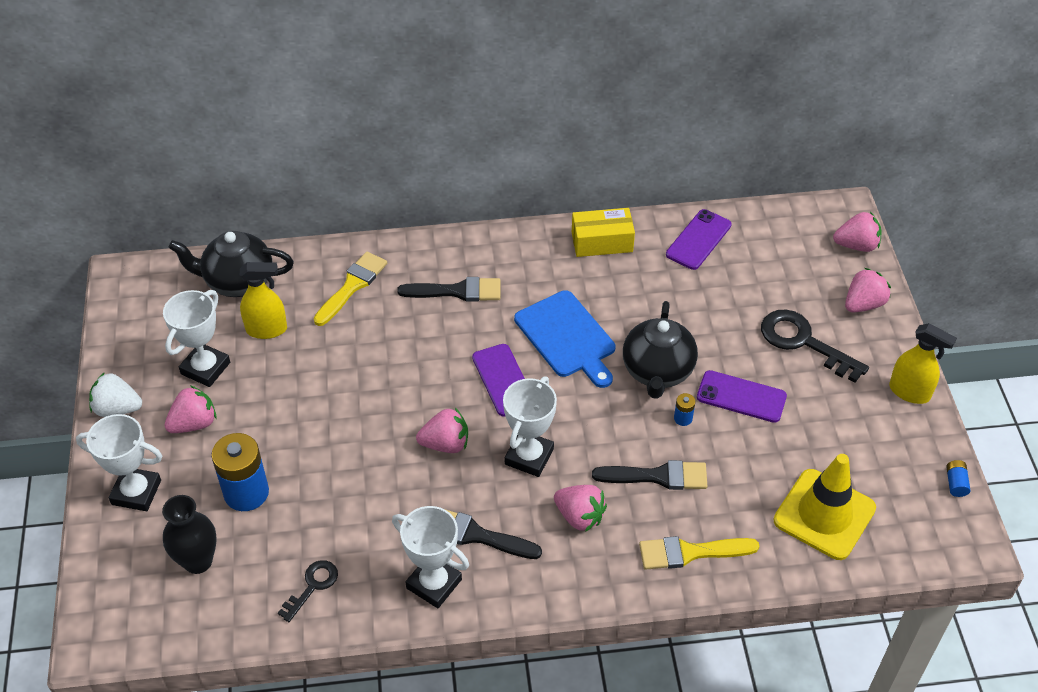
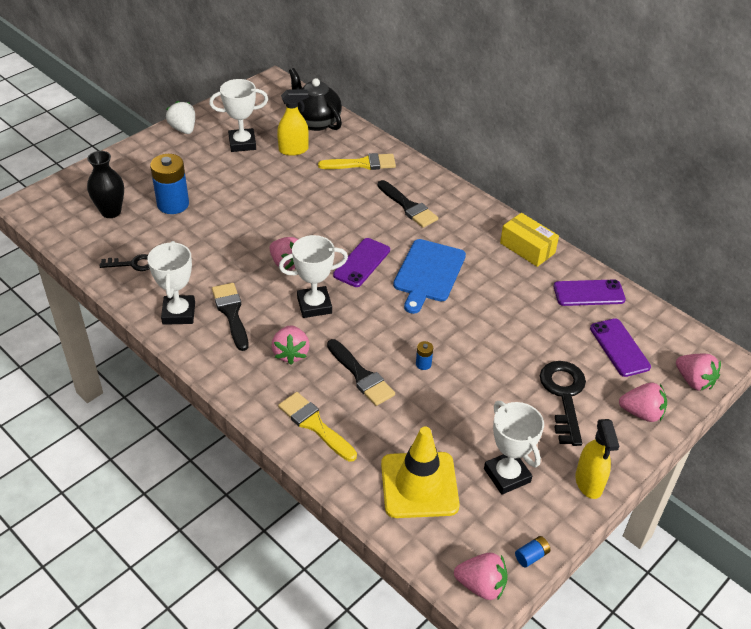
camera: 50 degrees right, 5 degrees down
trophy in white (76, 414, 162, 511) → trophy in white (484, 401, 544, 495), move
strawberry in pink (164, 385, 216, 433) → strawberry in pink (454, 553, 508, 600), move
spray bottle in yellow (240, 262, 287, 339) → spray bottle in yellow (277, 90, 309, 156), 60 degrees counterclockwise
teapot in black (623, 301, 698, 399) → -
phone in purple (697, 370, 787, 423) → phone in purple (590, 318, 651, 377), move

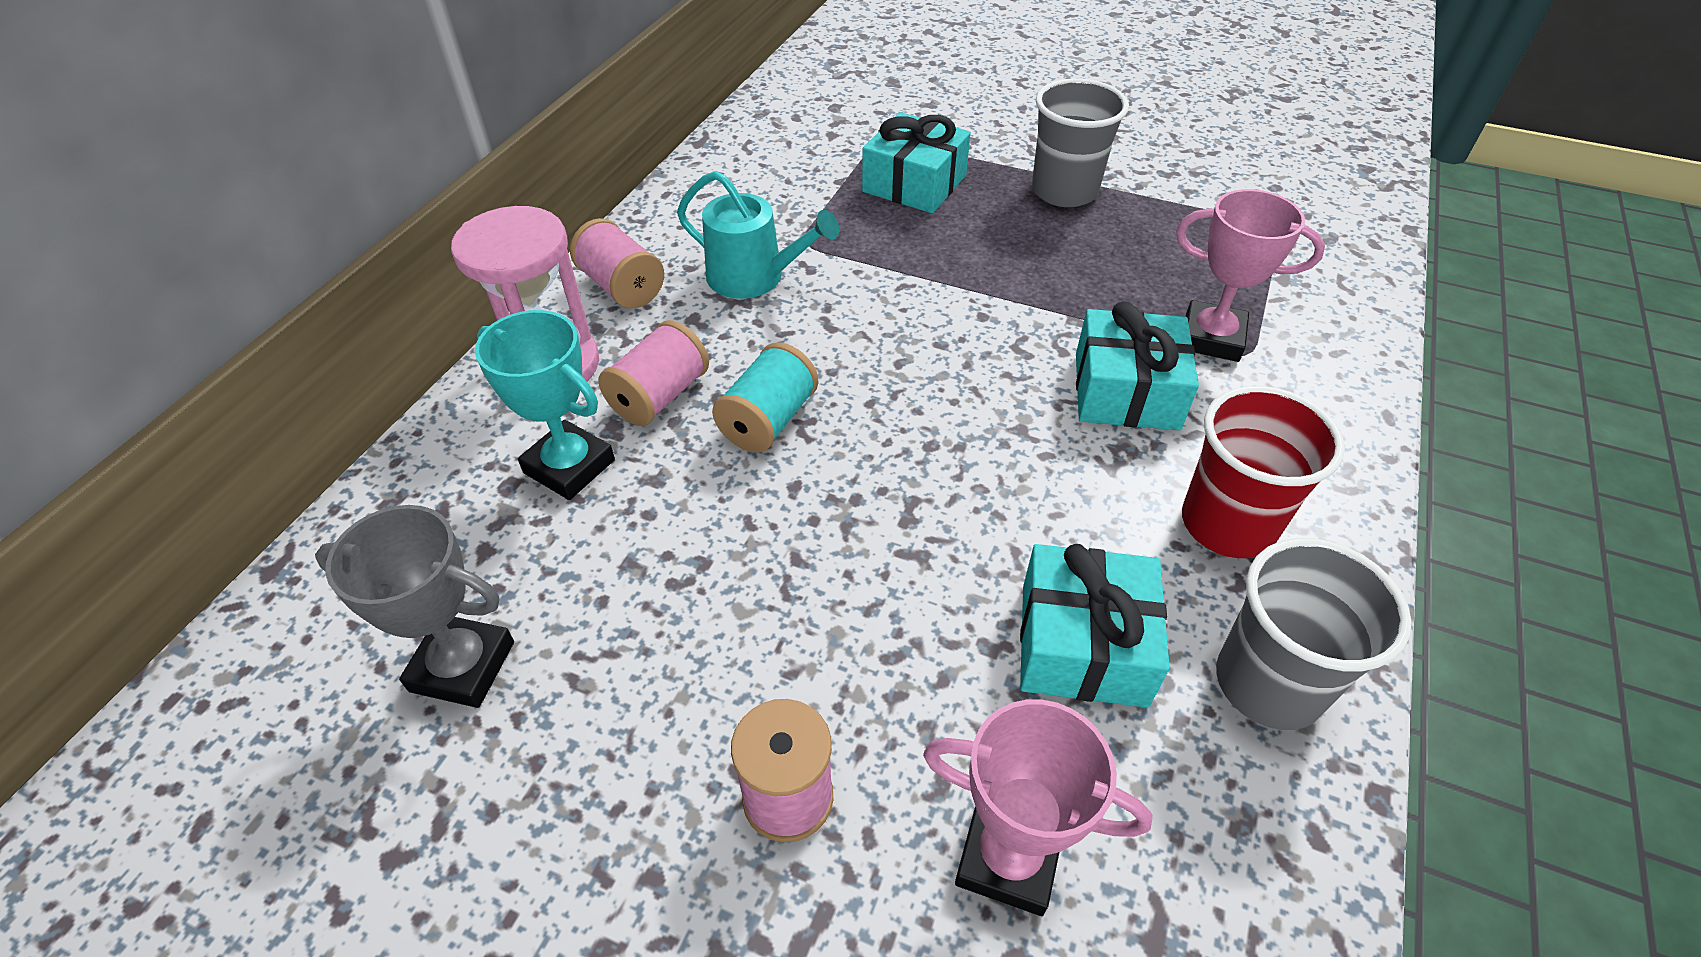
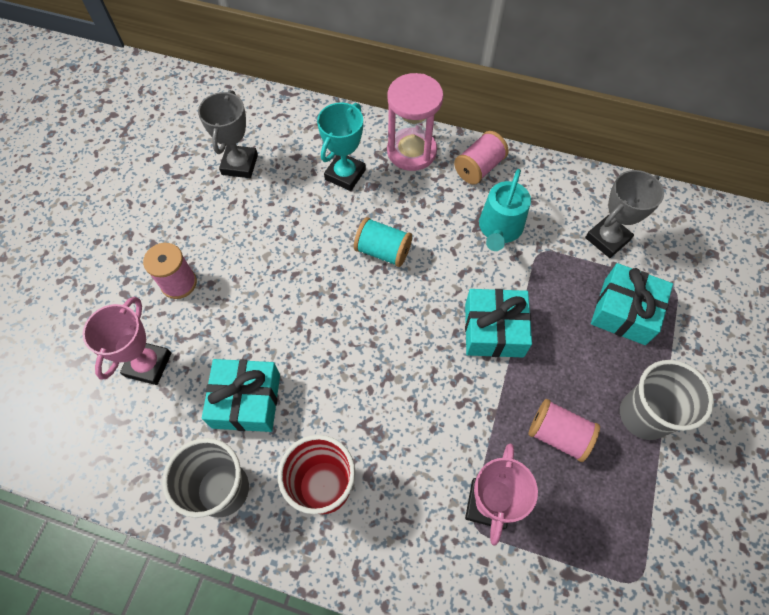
camera: 85 degrees right, 15 degrees up
spool in pink (598, 320, 709, 426) → spool in pink (529, 399, 600, 462), move
gift in turquoise (1076, 302, 1199, 431) → gift in turquoise (465, 289, 532, 357), move
- → trophy in grey (585, 170, 664, 258)

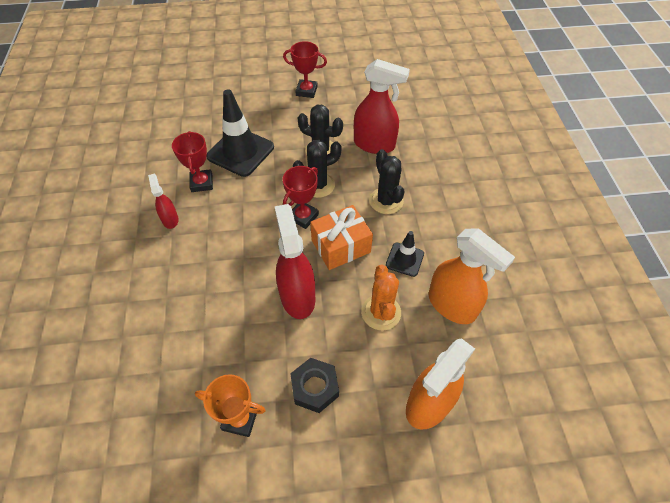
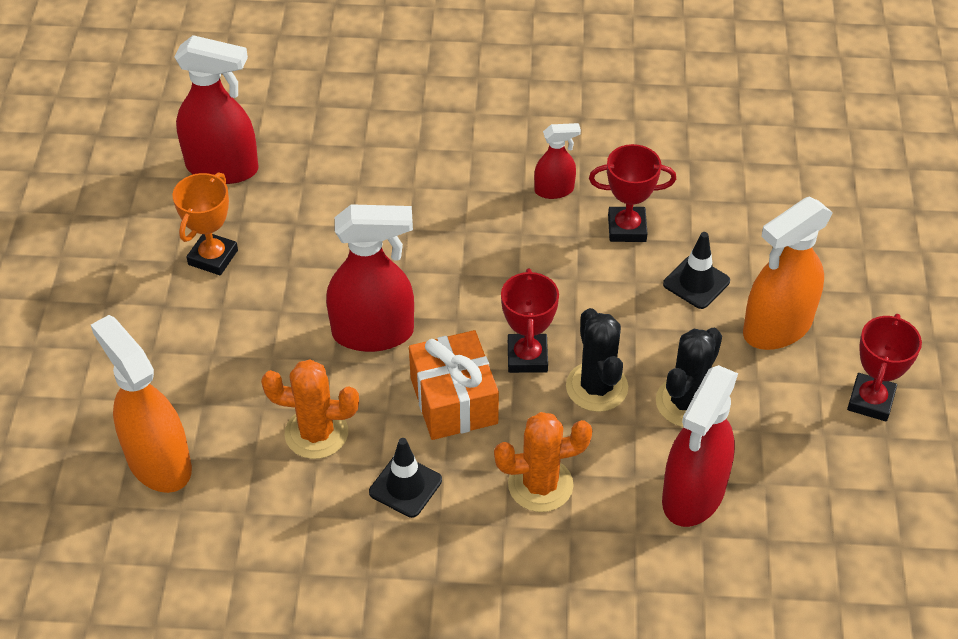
camera: 100 degrees right, 5 degrees down
traffic cone in black (206, 90, 274, 177) → traffic cone in black (663, 232, 730, 309), x0.54
trophy in red (282, 166, 319, 229) → trophy in red (501, 269, 559, 373), 45 degrees clockwise
nut in black (290, 358, 339, 413) → -
cactus in black (369, 149, 404, 214) → cactus in orange (494, 412, 592, 512)
spray bottle in orange (429, 228, 515, 324) → spray bottle in orange (743, 197, 833, 350), move
- → spray bottle in red (174, 35, 259, 184)

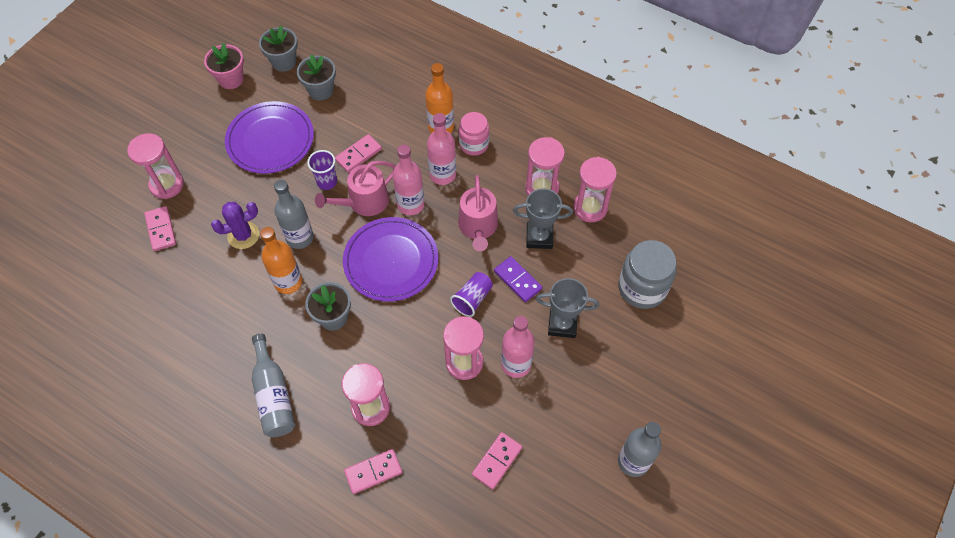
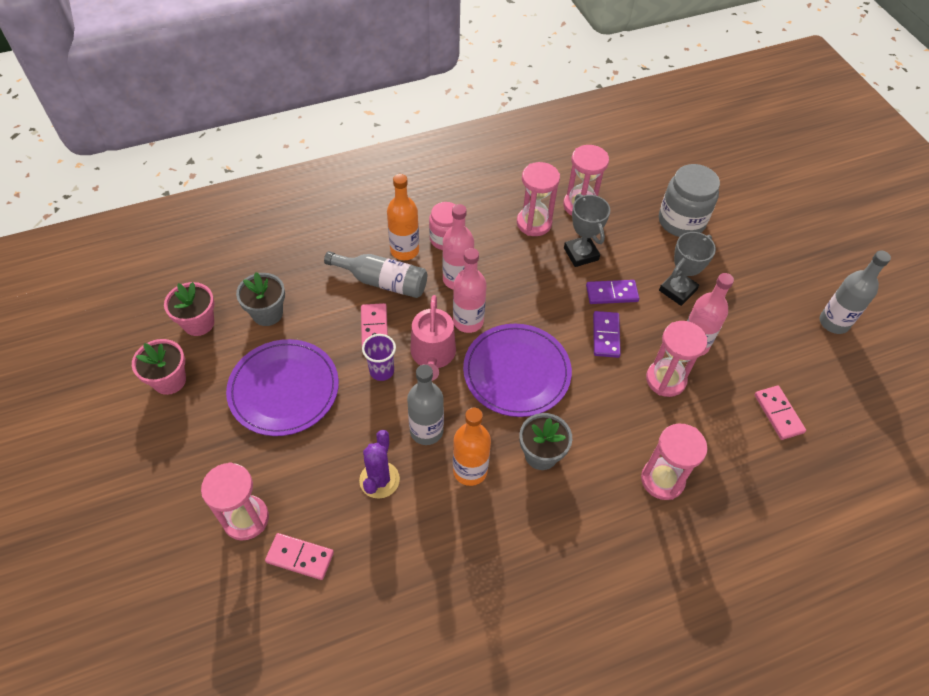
camera: 55 degrees left, 5 degrees down
bottle in grey (252, 334, 295, 437) → bottle in grey (324, 251, 427, 298), move
flower pot in grey (259, 26, 298, 72) → flower pot in pink (164, 282, 215, 336)
domino in pink (344, 449, 402, 494) → -
cup in purple (450, 272, 493, 317) → domino in purple (593, 311, 621, 358)
watering can in pink (458, 175, 498, 251) → -
trophy in grey (513, 188, 573, 249) → trophy in grey (564, 194, 610, 267), 60 degrees counterclockwise

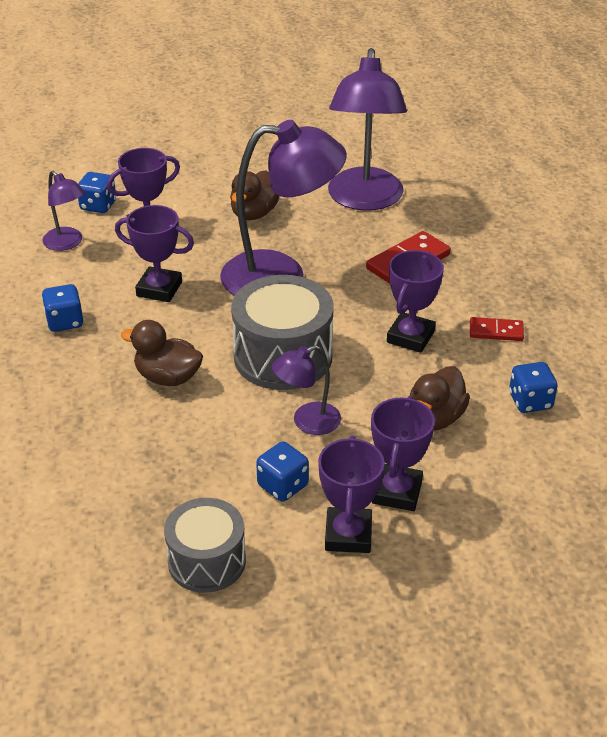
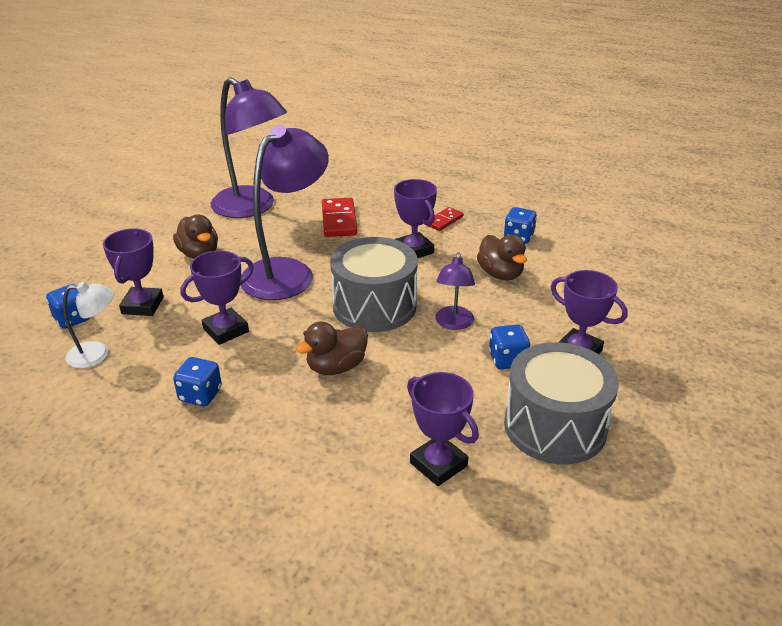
camera: 55 degrees left, 5 degrees down
lamp in purple (42, 171, 85, 251) → lamp in white (63, 282, 115, 368)
drum in grey (164, 498, 246, 593) → drum in grey (504, 342, 619, 464), x1.52
trophy in purple (371, 396, 435, 511) → trophy in purple (407, 372, 479, 486), move

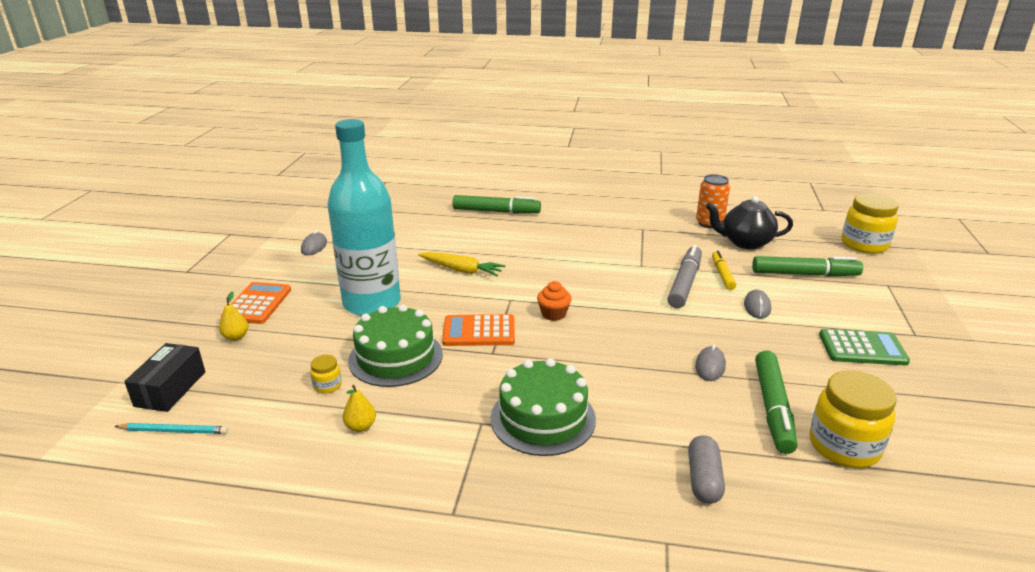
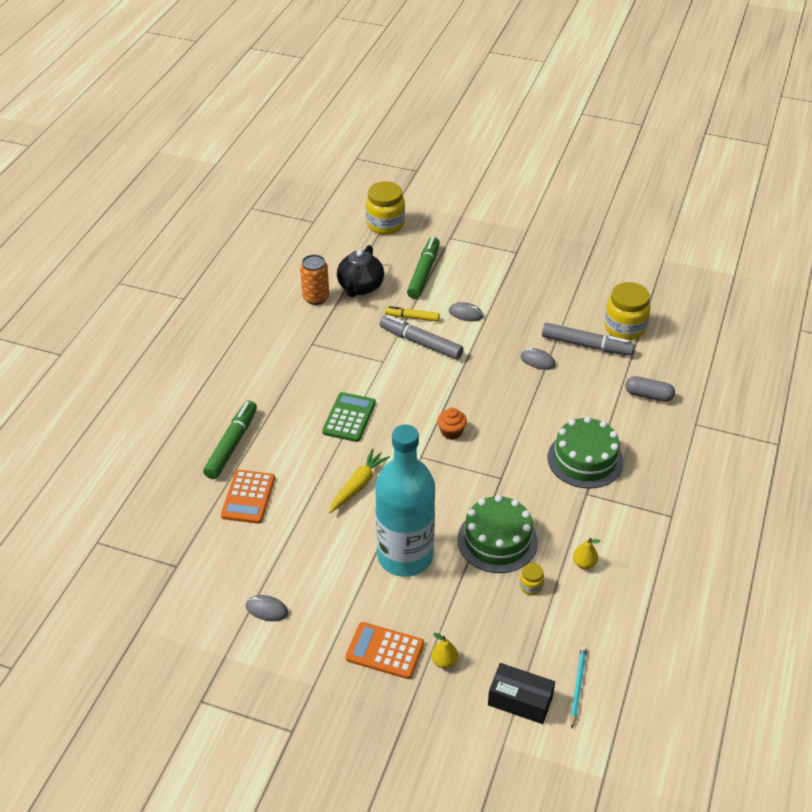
camera: 80 degrees left, 15 degrees up
calculator in orange (442, 314, 515, 346) → calculator in orange (221, 470, 275, 524), move
marker in green (755, 350, 797, 454) → marker in grey (542, 323, 635, 356)
calculator in green (819, 329, 910, 366) → calculator in green (322, 392, 376, 442), move

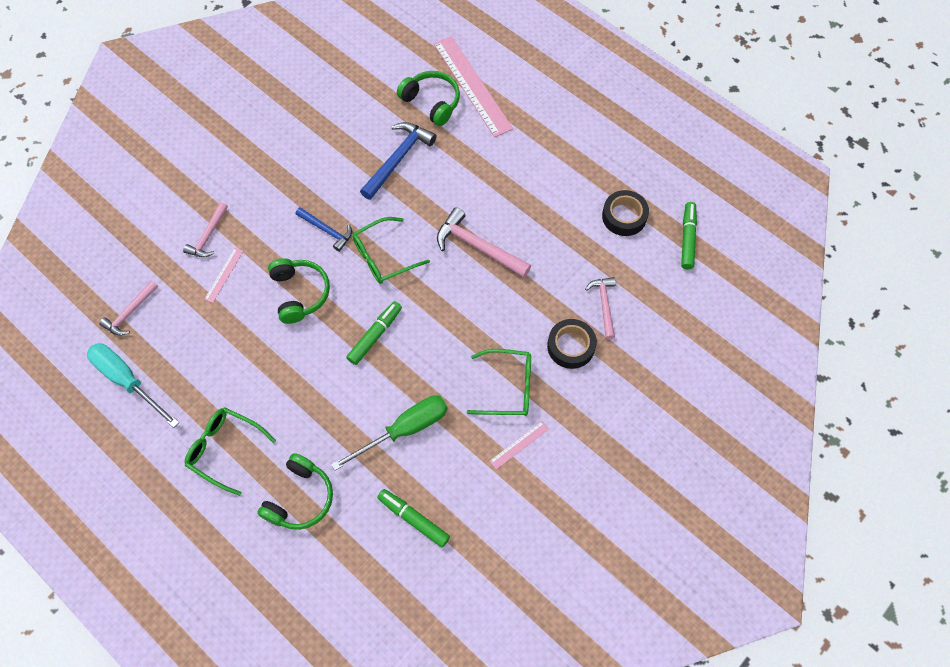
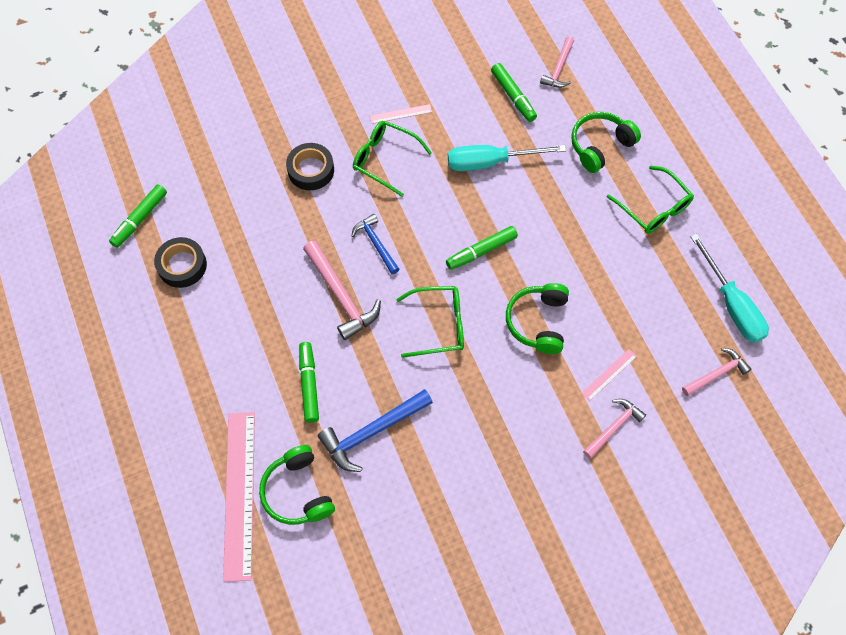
camera: 155 degrees left, 0 degrees up
hammer in blue (296, 207, 352, 252) → hammer in blue (352, 214, 399, 274), move
screwdriver in green (331, 396, 448, 471) → screwdriver in turquoise (448, 145, 566, 171)
hammer in pink (585, 277, 616, 339) → hammer in pink (540, 37, 574, 88), move
- → marker in green (299, 342, 319, 423)

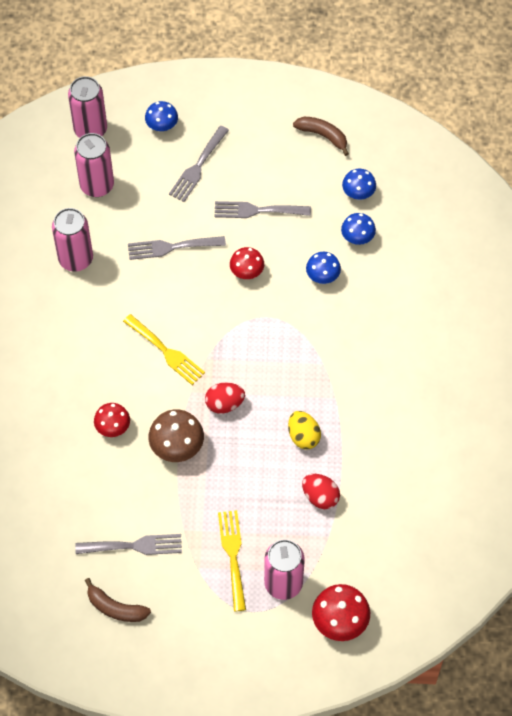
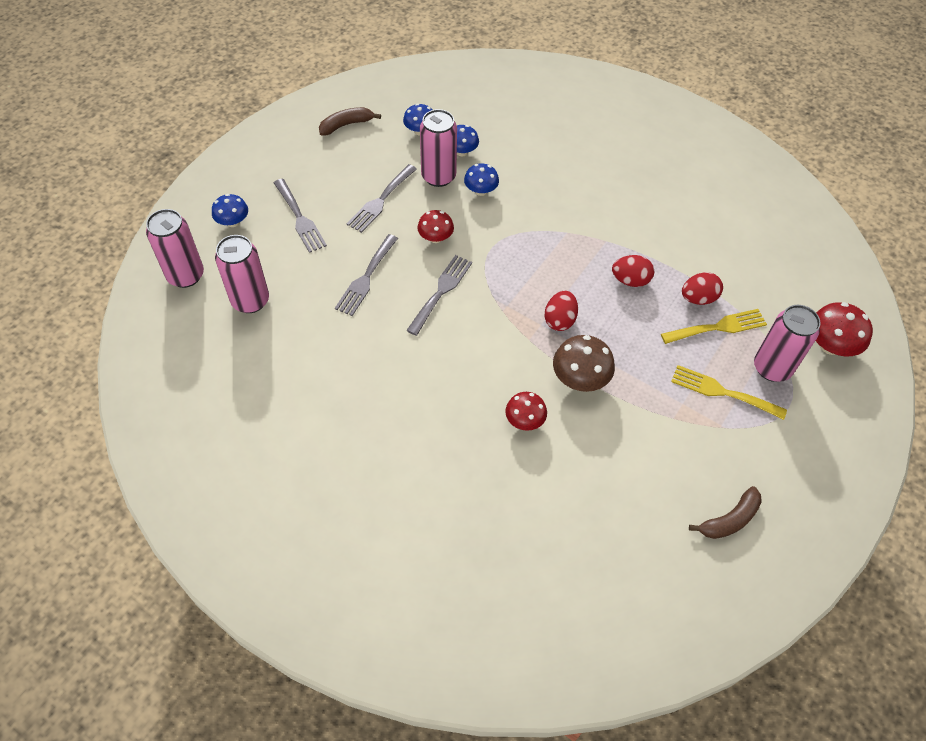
camera: 60 degrees left, 5 degrees down
can in pink (52, 208, 93, 271) → can in pink (420, 109, 457, 187), move
fork in grey (75, 534, 182, 555) → fork in grey (406, 255, 472, 336), move
fork in yellow (123, 314, 205, 385) → fork in yellow (661, 309, 767, 344), move
egg in yellow (288, 411, 321, 449) → egg in red (612, 255, 654, 287)

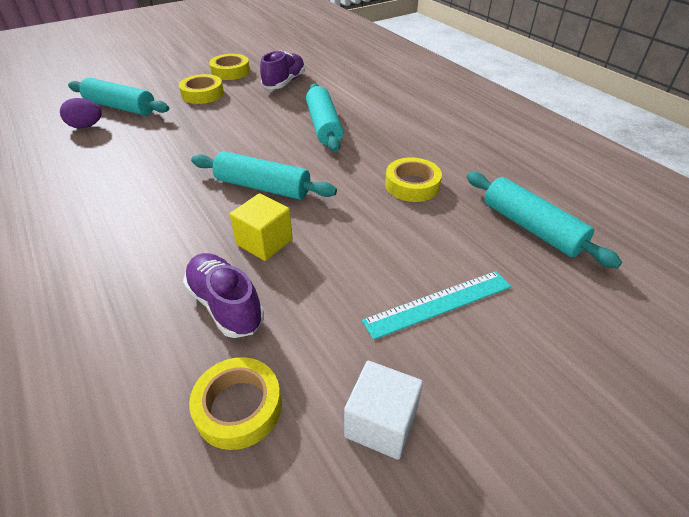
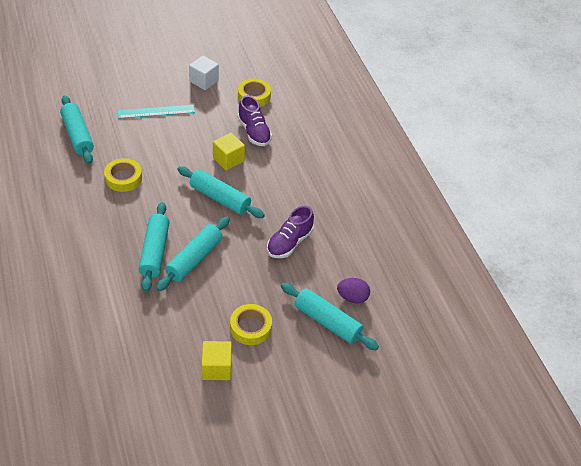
camera: 170 degrees left, 5 degrees up
tape in yellow (209, 54, 250, 80) → cube in yellow (202, 341, 232, 380)
shoe in purple (260, 50, 305, 89) → shoe in purple (267, 206, 314, 258), move
- → rolling pin in turquoise (156, 217, 230, 291)

